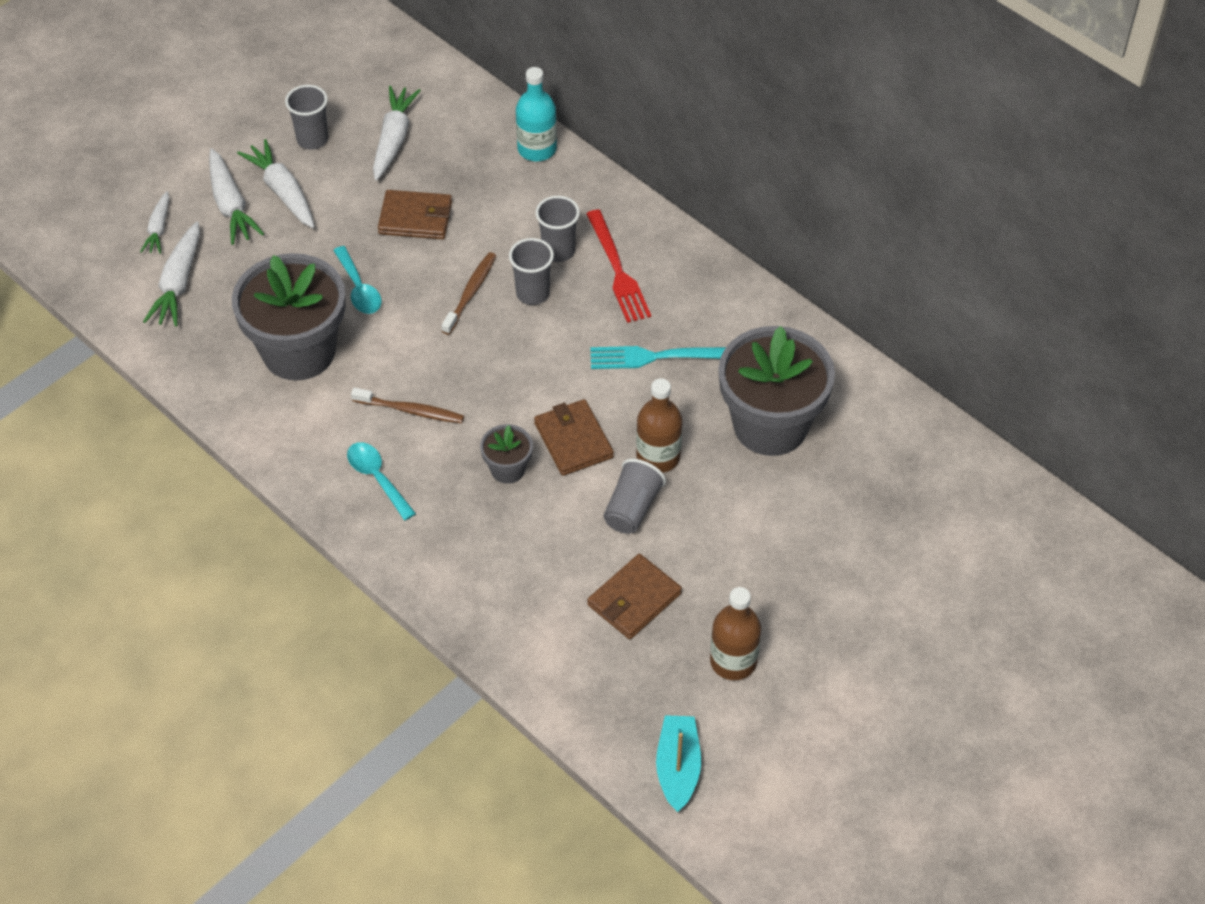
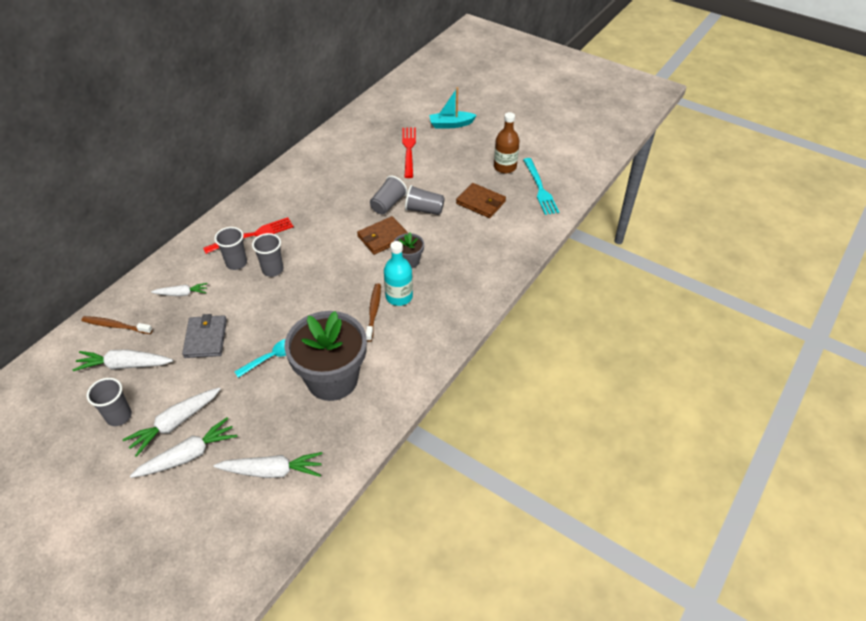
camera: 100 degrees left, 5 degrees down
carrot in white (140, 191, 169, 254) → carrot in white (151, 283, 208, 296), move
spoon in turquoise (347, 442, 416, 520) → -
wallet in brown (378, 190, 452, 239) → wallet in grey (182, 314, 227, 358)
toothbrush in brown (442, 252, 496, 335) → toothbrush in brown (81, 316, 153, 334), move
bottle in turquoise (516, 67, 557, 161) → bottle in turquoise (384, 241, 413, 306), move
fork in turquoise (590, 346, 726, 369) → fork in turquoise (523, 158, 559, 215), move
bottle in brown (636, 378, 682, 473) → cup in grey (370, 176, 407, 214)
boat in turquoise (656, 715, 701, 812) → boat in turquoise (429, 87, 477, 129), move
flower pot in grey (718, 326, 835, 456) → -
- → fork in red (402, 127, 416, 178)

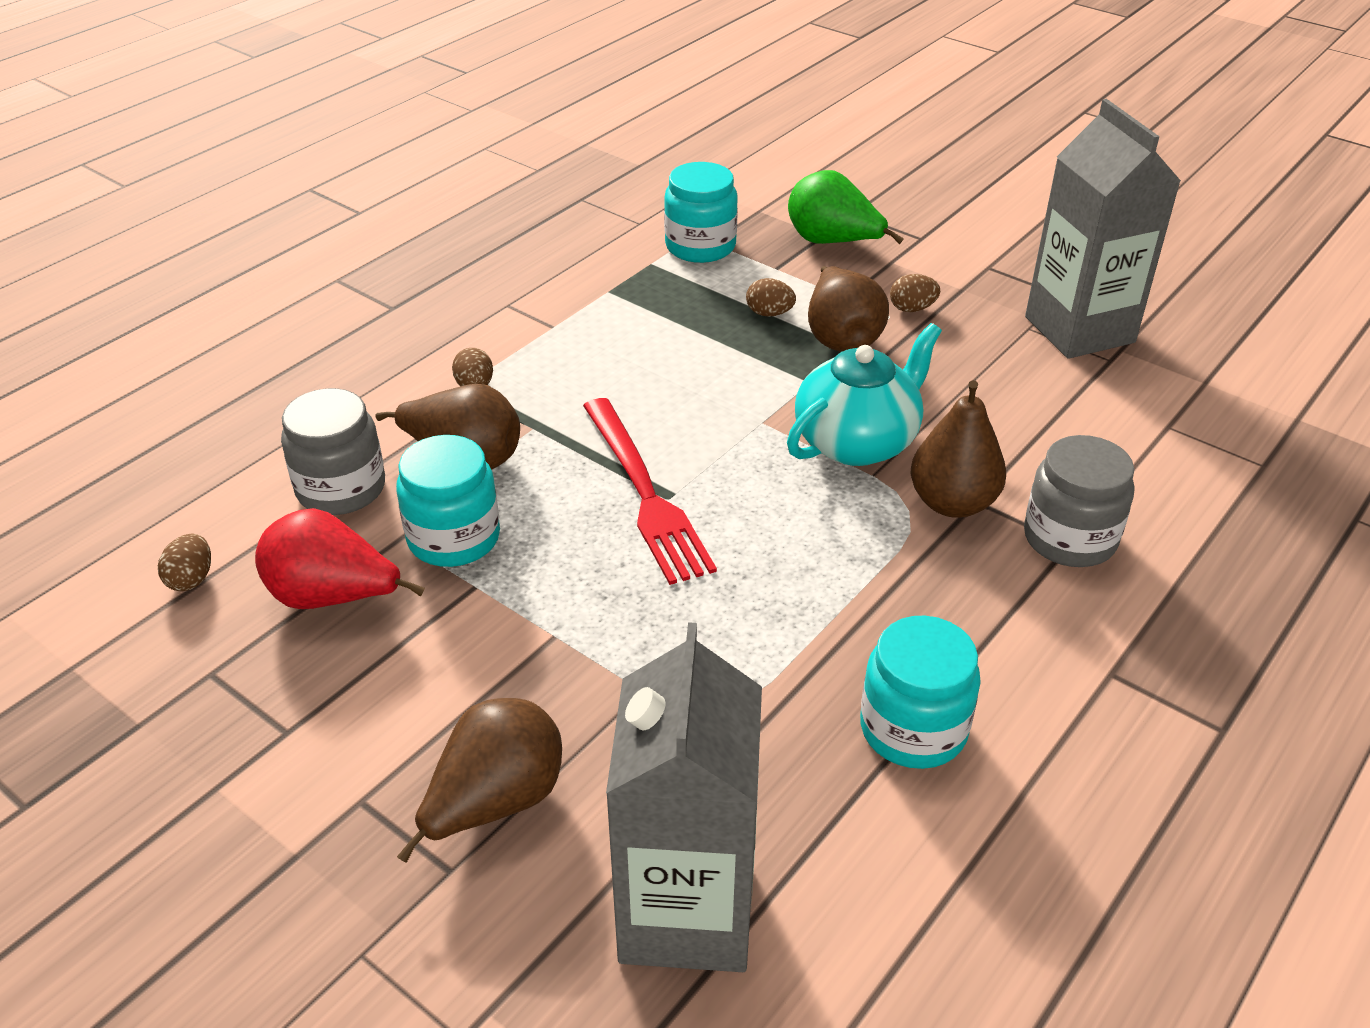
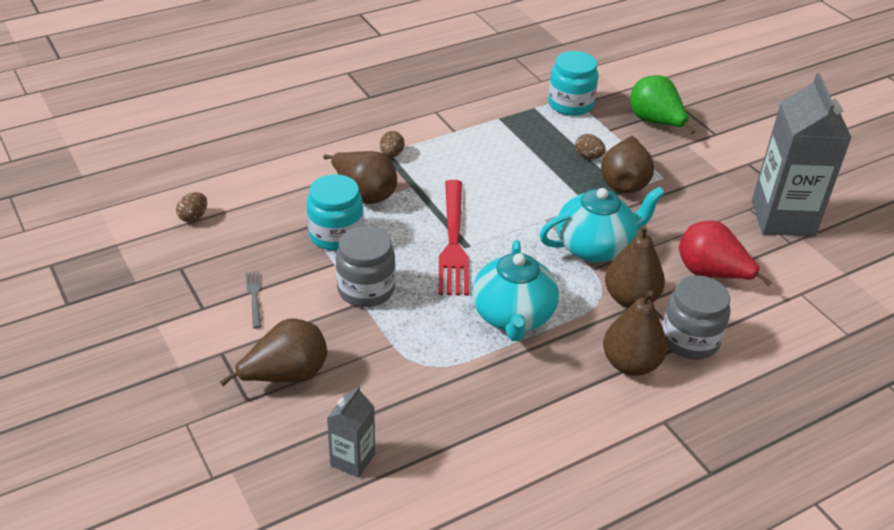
camera: 20 degrees right, 0 degrees up
pear in red (255, 508, 425, 609) → pear in red (679, 221, 772, 286), move
jar in grey (281, 388, 385, 515) → jar in grey (336, 226, 395, 307), move
carton in grey (606, 622, 762, 972) → carton in grey (327, 386, 375, 478), x0.48
jar in turquoise (860, 616, 981, 769) → -
egg in brown (890, 274, 940, 312) → -
- → fork in grey (246, 271, 262, 329)
- → teapot in turquoise (472, 240, 559, 341)
- → pear in brown (603, 290, 667, 376)

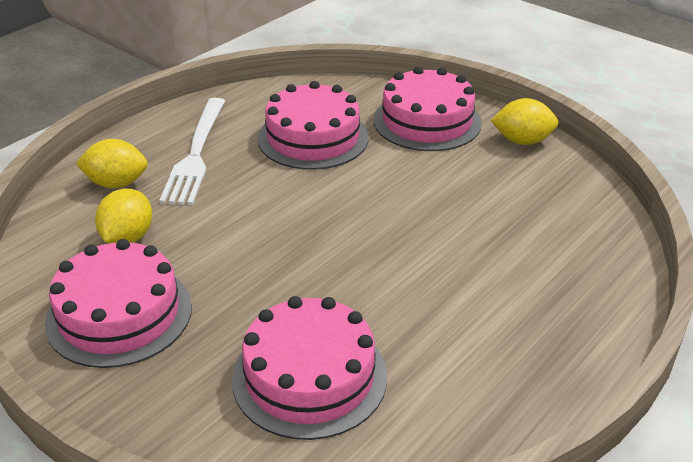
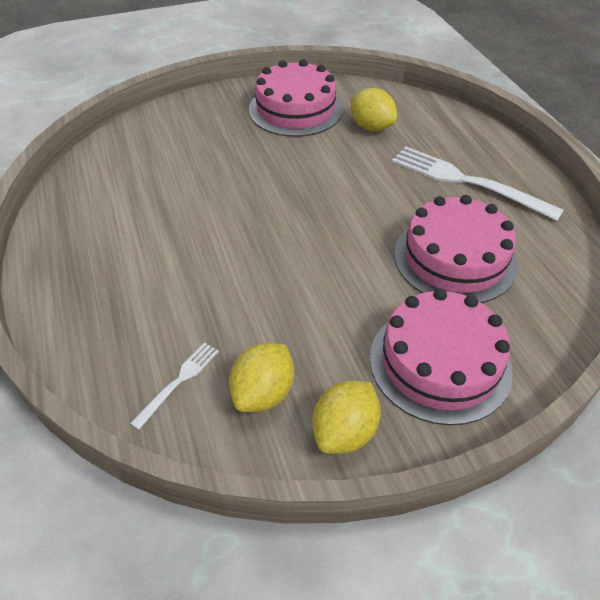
camera: 120 degrees right, 10 degrees up
lemon in yellow (76, 139, 148, 188) → lemon in yellow (229, 343, 294, 412), move
cake in pink (232, 296, 387, 440) → -
- → fork in white (130, 343, 219, 430)

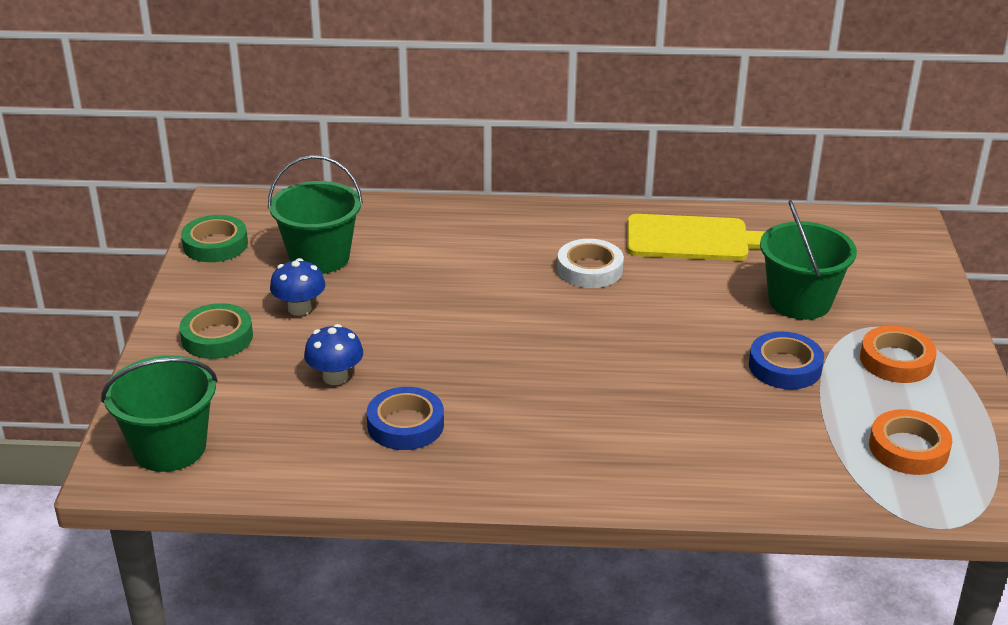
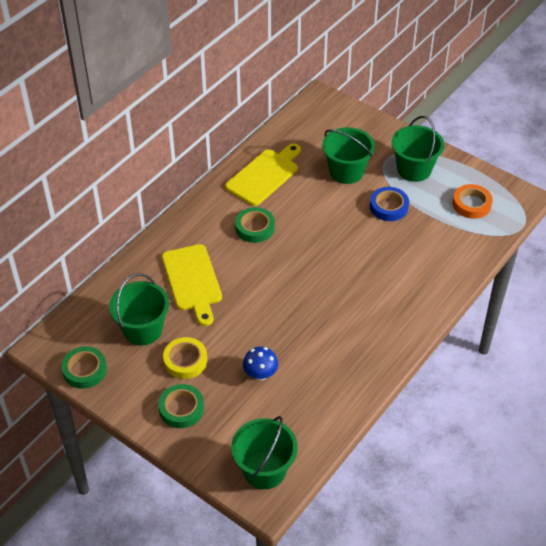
camera: 55 degrees left, 15 degrees up
mushroom in blue (270, 258, 325, 316) → tape in yellow (163, 337, 207, 379)
tape in blue (366, 387, 444, 450) → -
tape in white (557, 239, 624, 288) → tape in green (235, 207, 275, 243)
tape in orange (860, 326, 937, 383) → bucket in green (392, 116, 444, 182)
- → cutting board in yellow (162, 244, 222, 326)

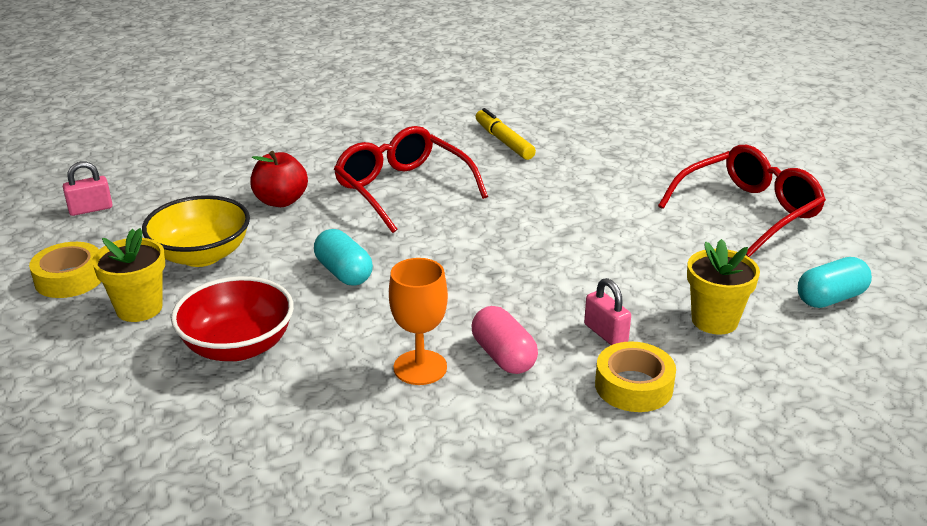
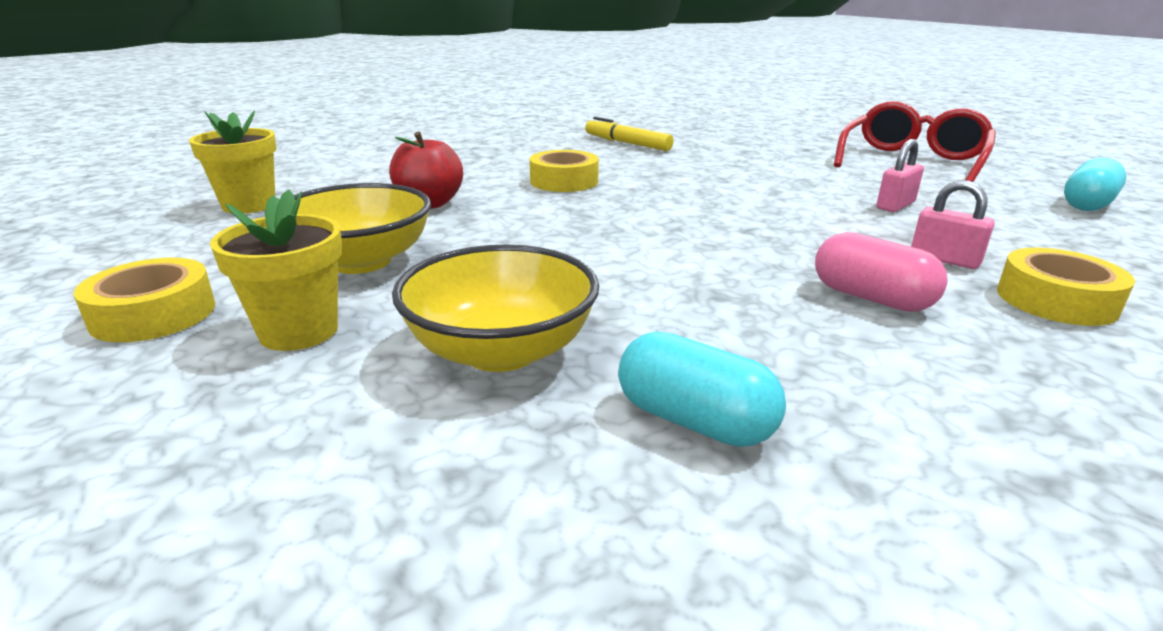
camera: 20 degrees left, 5 degrees down
padlock in pink (63, 162, 112, 216) → padlock in pink (876, 139, 924, 212), move
bowl in red (171, 276, 294, 361) → bowl in yellow (392, 245, 599, 372)
capsule in turquoise (314, 229, 373, 285) → capsule in turquoise (618, 332, 786, 447), move
glasses in red (334, 126, 488, 233) → tape in yellow (530, 150, 599, 192)
goblet in orange (389, 258, 448, 385) → -
flower pot in yellow (687, 239, 760, 335) → flower pot in yellow (189, 111, 277, 214), move

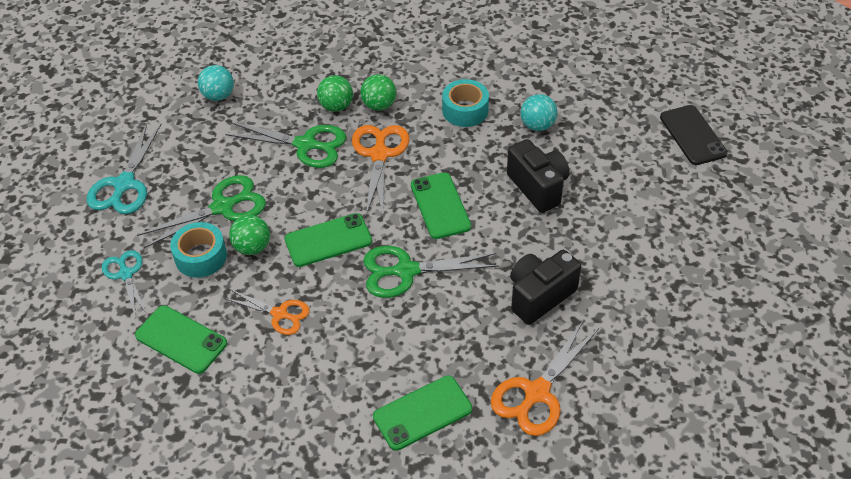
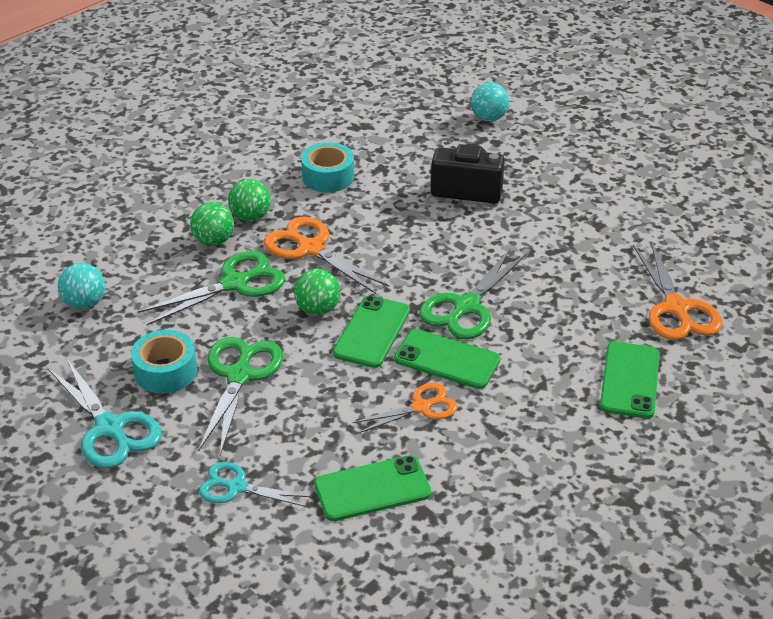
camera: 50 degrees left, 10 degrees down
tape in turquoise (170, 222, 227, 278) → tape in turquoise (131, 330, 197, 394), move
ball in green (229, 215, 270, 255) → ball in green (294, 269, 341, 315), move
phone in green (411, 172, 471, 239) → phone in green (394, 329, 500, 389), move
camera in black (510, 250, 581, 325) → -
ball in turquoise (521, 94, 558, 131) → ball in turquoise (471, 82, 509, 121), move
phone in black (660, 105, 728, 165) → -

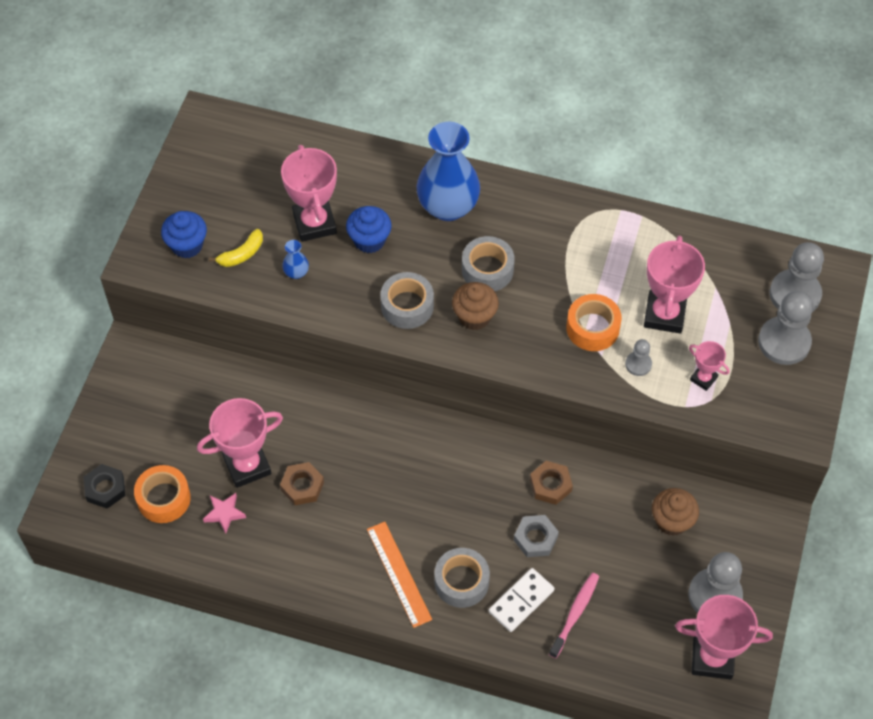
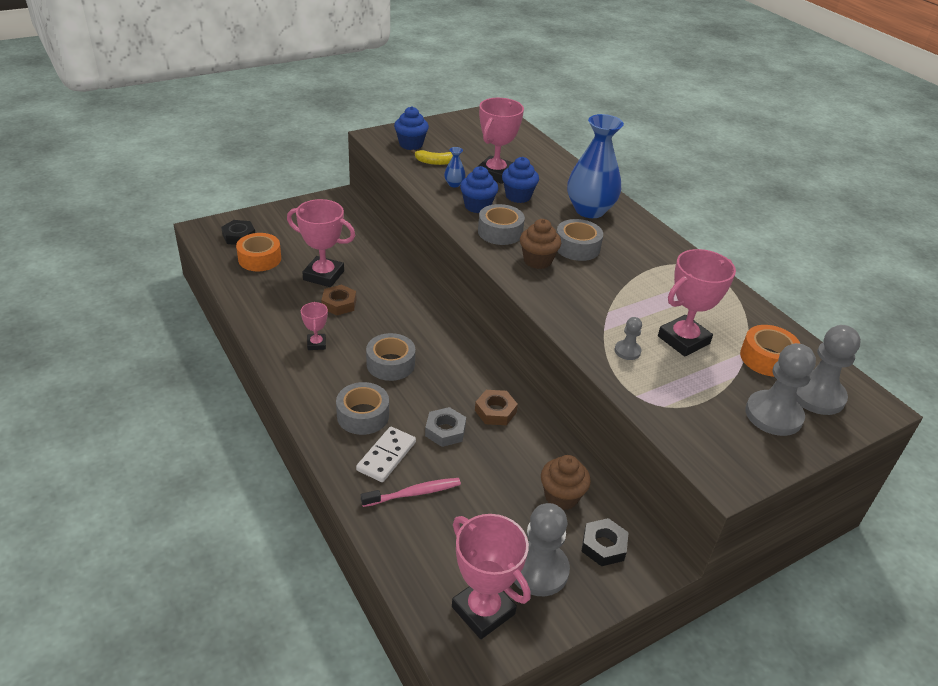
camera: 40 degrees right, 20 degrees down
star in pink (203, 493, 246, 534) → -
ruler in orange (367, 522, 432, 628) → -
domino in white (489, 568, 555, 632) → domino in white (356, 427, 416, 482), 60 degrees counterclockwise
tape in orange (566, 294, 622, 351) → tape in orange (740, 325, 801, 377), move
trophy in pink (689, 341, 730, 391) → trophy in pink (301, 302, 328, 350), move
- → tape in grey (366, 333, 415, 381)
- → cupcake in blue (460, 166, 498, 213)
- → nut in black (581, 518, 629, 566)

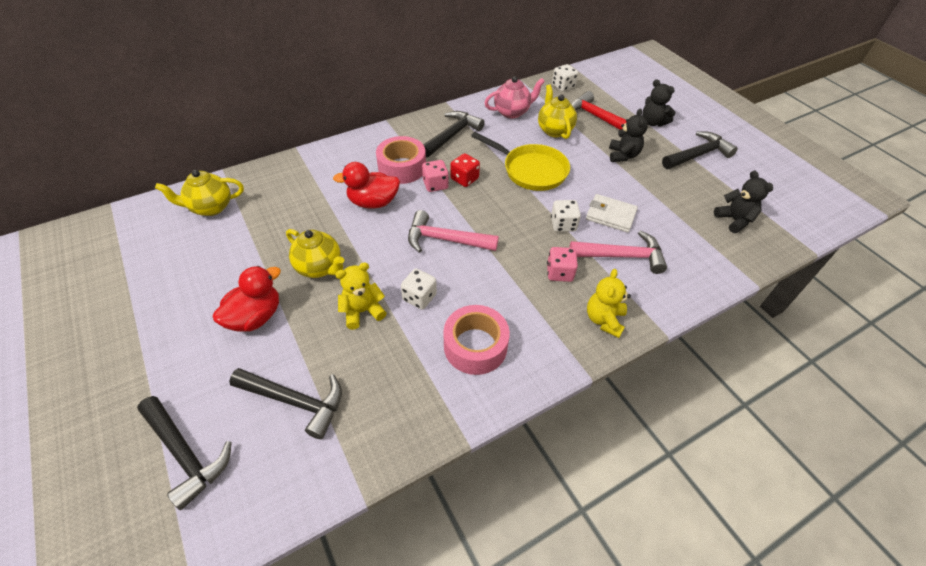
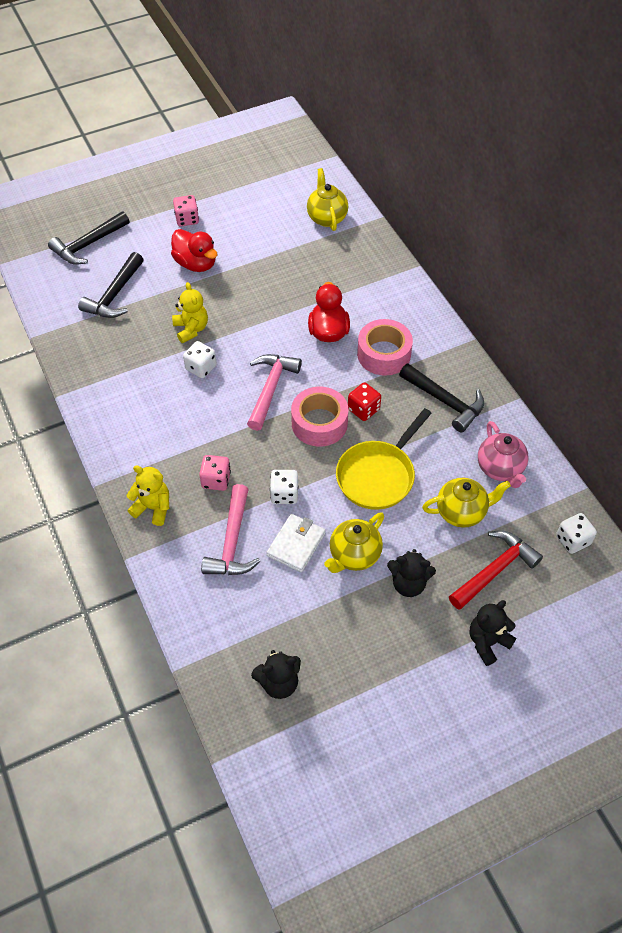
camera: 95 degrees right, 5 degrees up
teapot in yellow (286, 229, 344, 278) → teapot in yellow (324, 512, 384, 573), move
dice in pink (422, 160, 449, 192) → dice in pink (173, 195, 199, 227), move
tape in pink (443, 305, 510, 375) → tape in pink (291, 387, 348, 447), move
hammer in black (662, 131, 738, 169) → -

